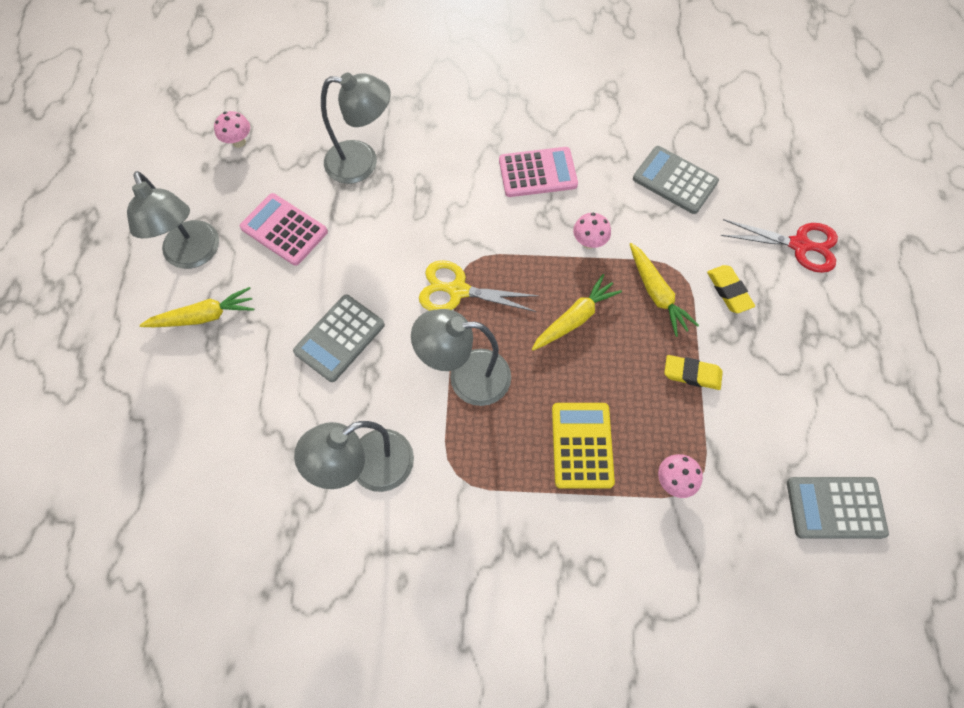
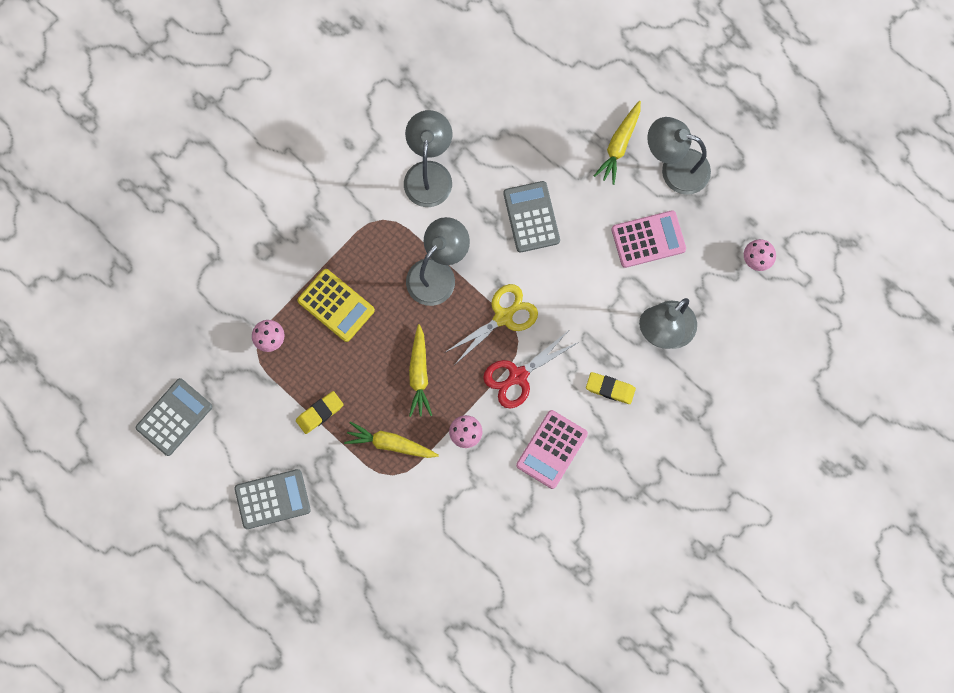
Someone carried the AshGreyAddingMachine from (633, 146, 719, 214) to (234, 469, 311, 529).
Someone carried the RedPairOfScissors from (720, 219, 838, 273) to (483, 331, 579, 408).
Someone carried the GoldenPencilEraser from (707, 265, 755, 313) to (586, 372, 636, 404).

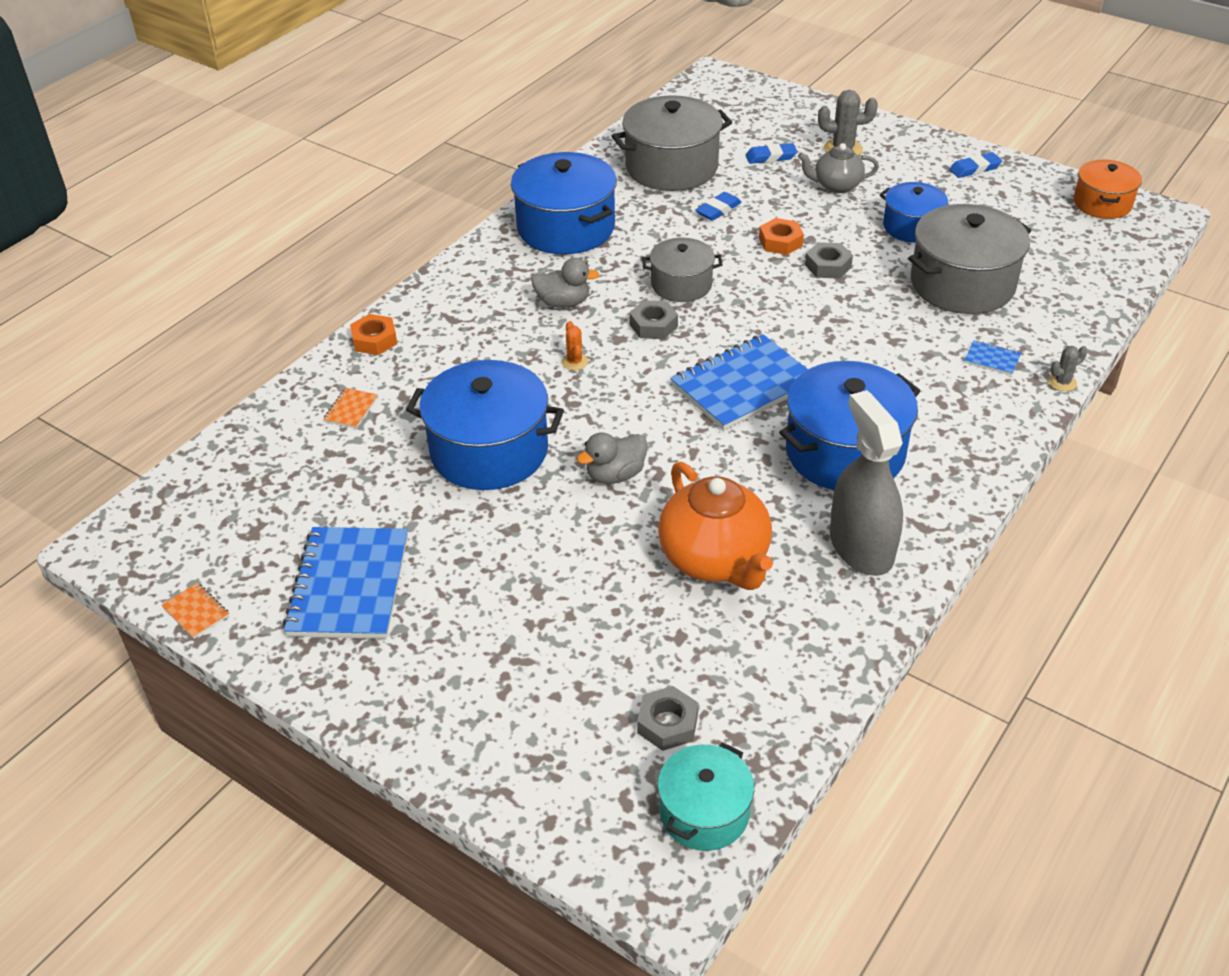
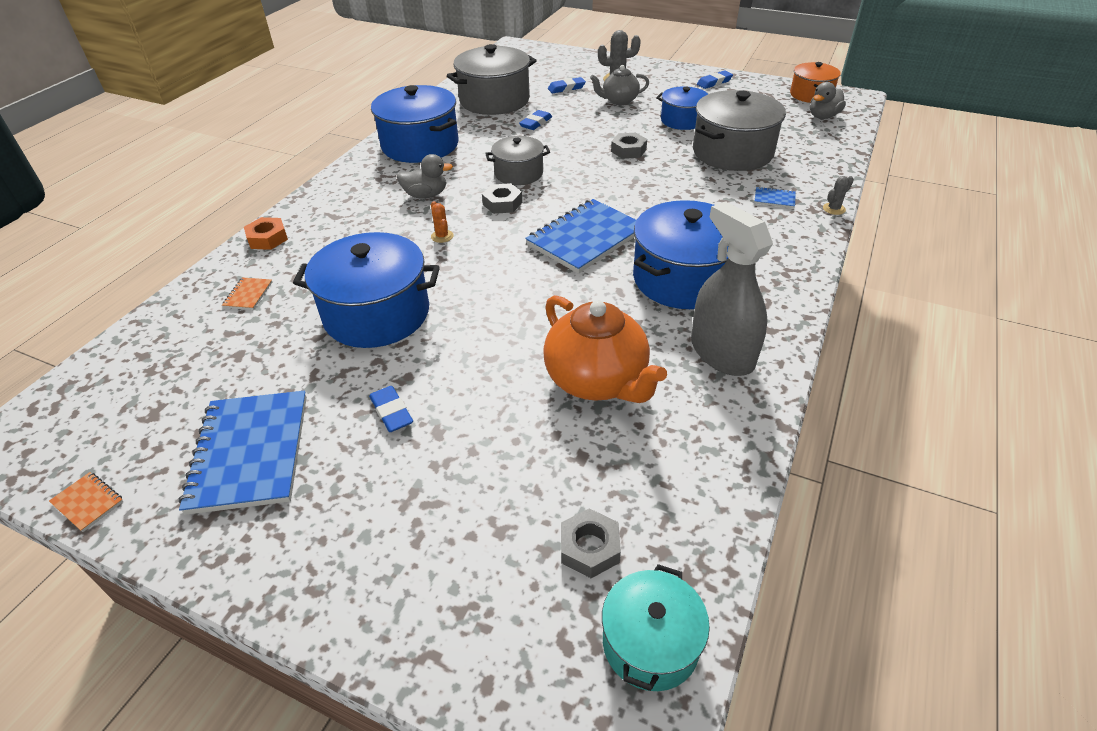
Someone took away the OrangeHexNut at (759, 218, 804, 255).
Someone carried the AshGreyRubberDuck from (577, 432, 647, 484) to (810, 82, 846, 119).
Someone put down the CobaltPencilEraser at (369, 386, 413, 432).

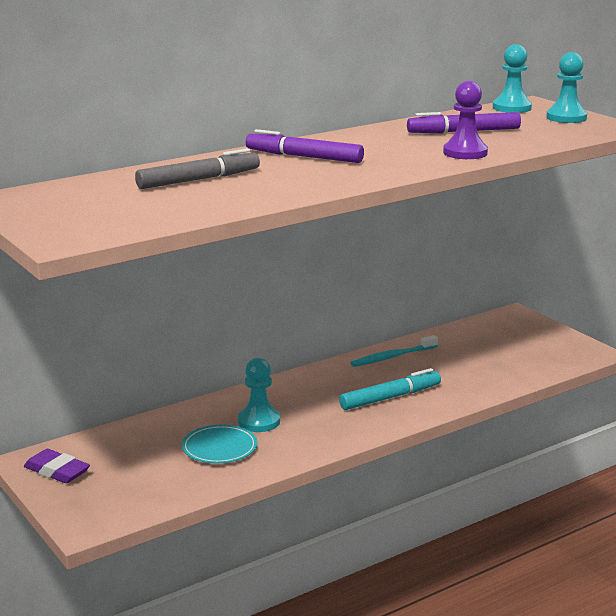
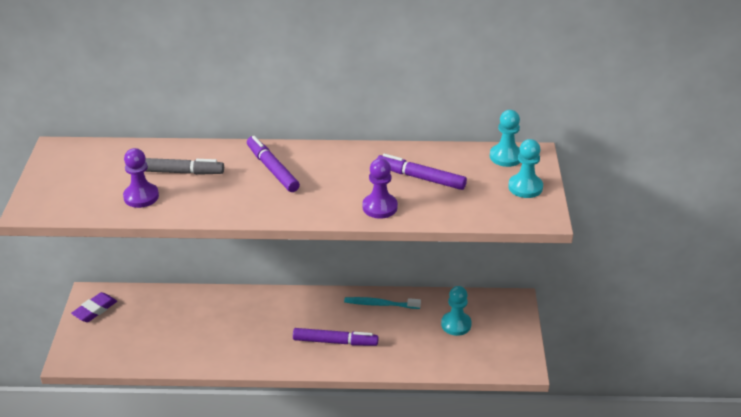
Someone carried the TurquoisePawn from (238, 358, 280, 432) to (441, 286, 472, 336).
Someone repainted the TurquoiseMarkerPen at (339, 368, 441, 410), which became the RoyalPurpleMarkerPen at (293, 328, 378, 346).
Someone took away the TurquoiseFlatDish at (182, 425, 257, 463).
Someone rotated the RoyalPurplePencilEraser at (24, 449, 90, 483) by 60 degrees clockwise.
Someone put down the RoyalPurplePawn at (123, 148, 159, 208).

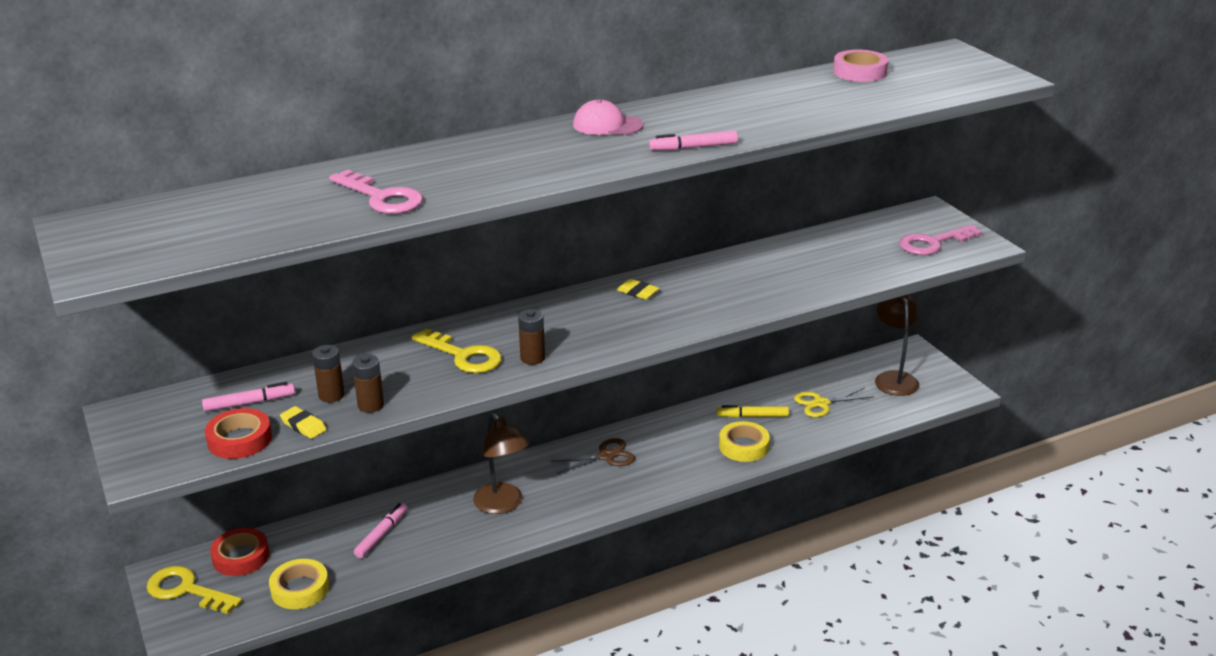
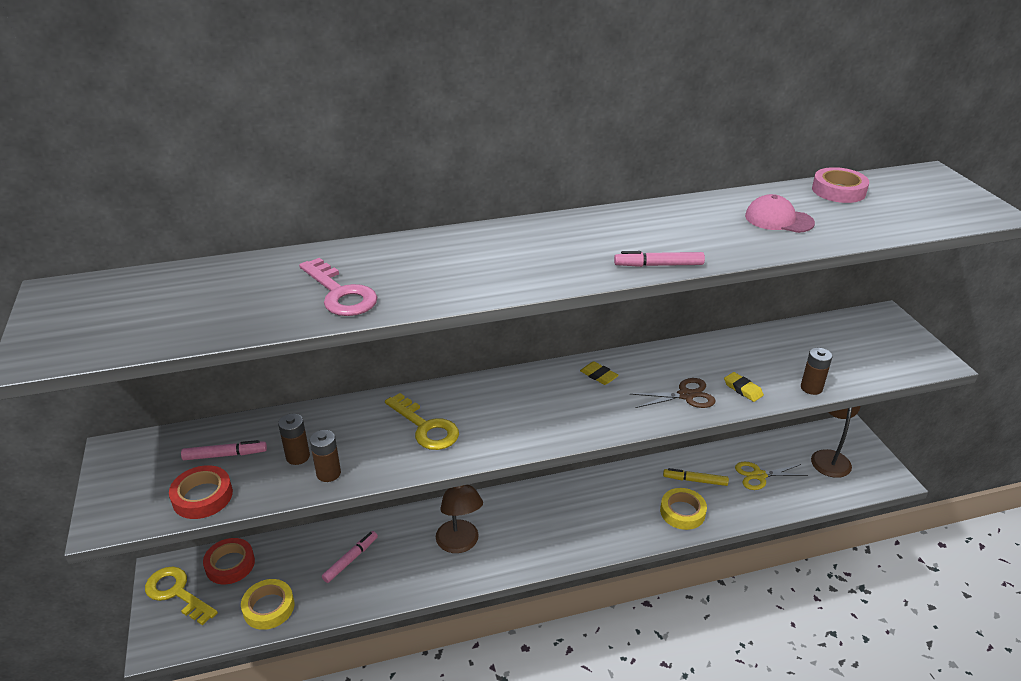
Someone carried the RosyBaseballCap from (573, 99, 644, 135) to (745, 194, 815, 233).
Someone took away the RosyDoorKey at (899, 225, 982, 255).
Someone carried the BrownPowerCell from (518, 309, 545, 365) to (801, 348, 832, 395).
Someone carried the GoldenPencilEraser from (280, 406, 327, 439) to (724, 372, 764, 402).
Someone carried the BrownPairOfScissors from (550, 438, 635, 474) to (631, 378, 716, 408).

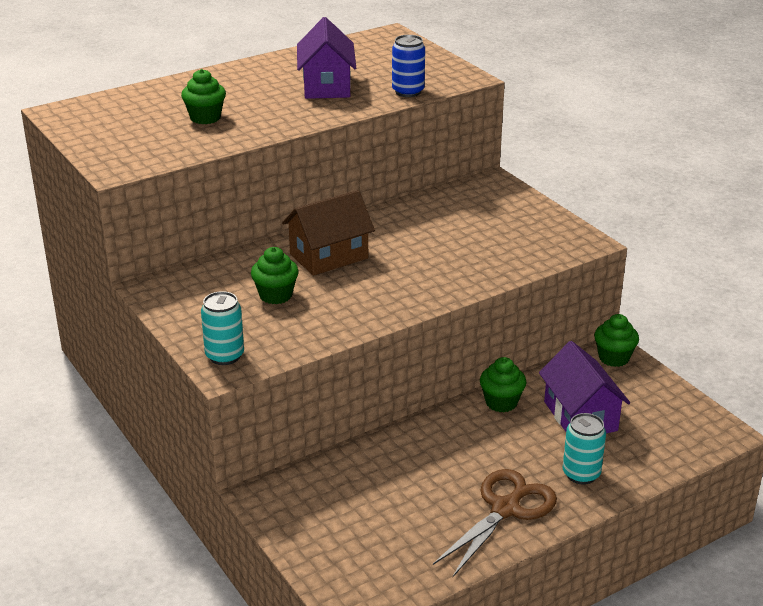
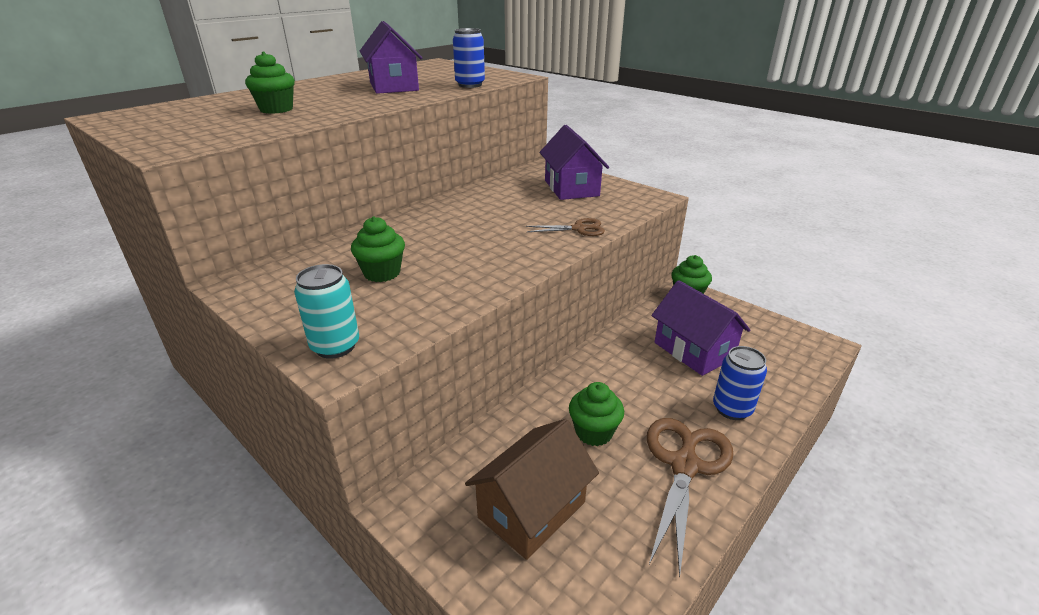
Someone carried the BrownCottage from (282, 190, 375, 276) to (465, 419, 599, 560).
Someone carried the LeafGreenCupcake from (480, 357, 526, 412) to (569, 382, 624, 446).
Someone repainted the TurquoiseCan at (563, 413, 606, 484), which became the CobaltCan at (713, 346, 767, 420).
Someone put down the RoyalPurpleCottage at (539, 125, 609, 200).
Someone put down the BrownPairOfScissors at (526, 218, 605, 236).

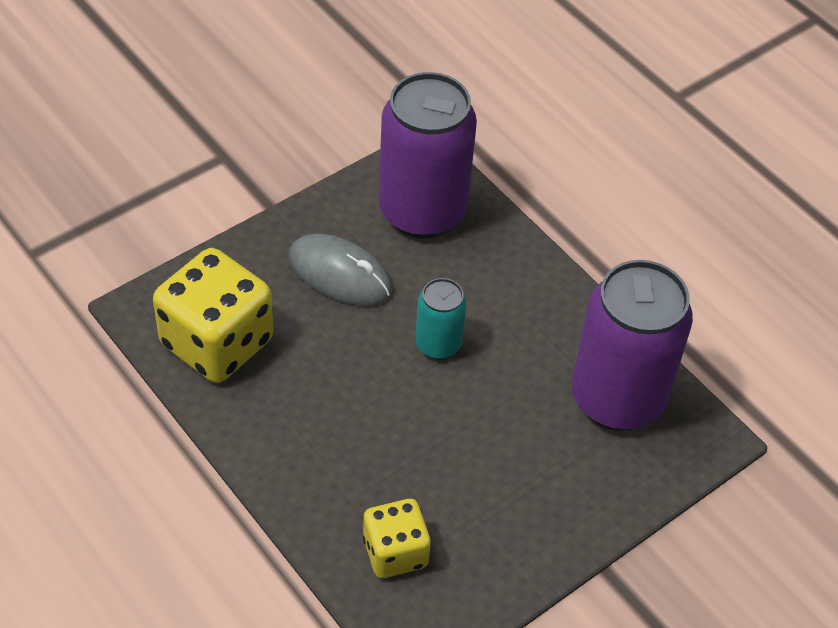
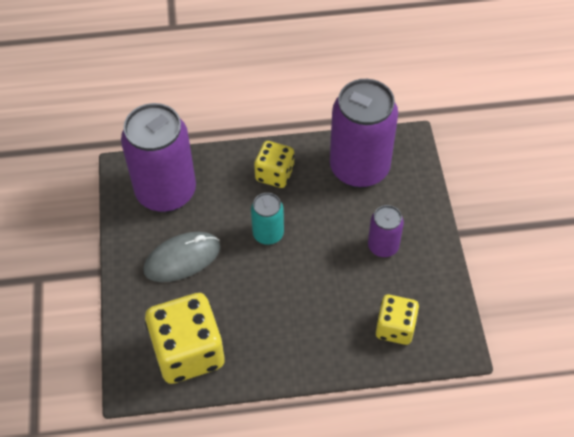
Someone put down the GoldenGameDie at (254, 141, 294, 188).
Someone put down the RoyalPurpleCan at (368, 205, 404, 257).

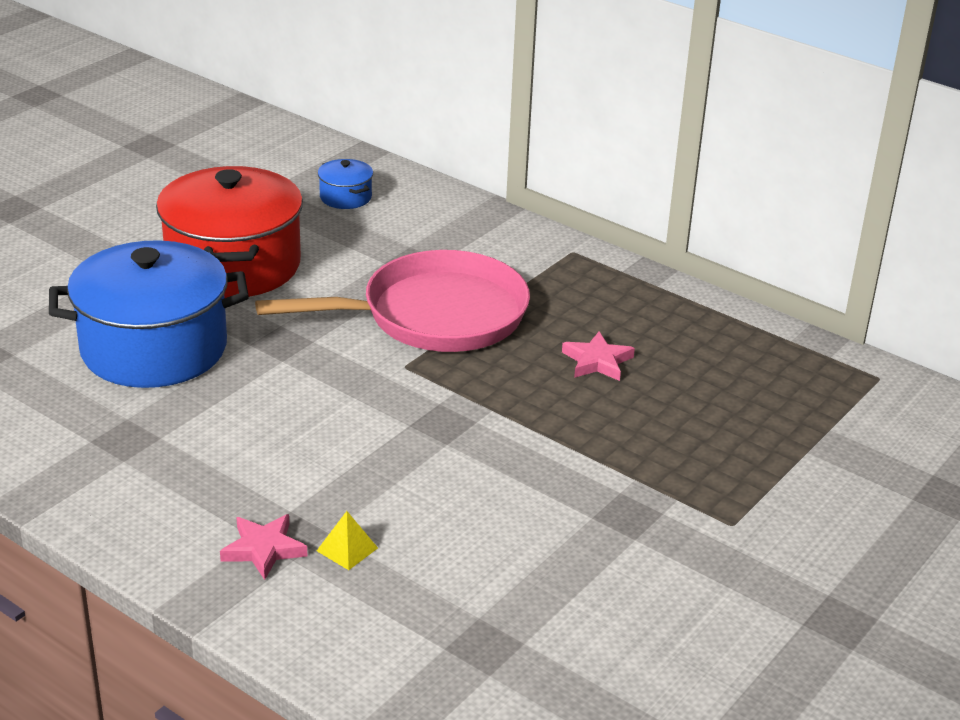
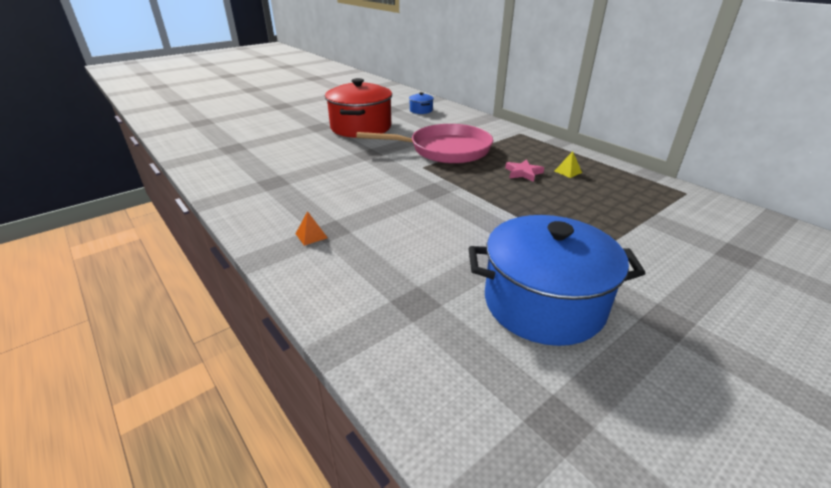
Someone carried the CobaltStockpot from (49, 240, 249, 388) to (468, 215, 646, 346).
Someone carried the GoldenPyramid from (317, 511, 378, 570) to (555, 151, 582, 178).
Someone swapped the RosyStar at (220, 514, 307, 580) for the OrangePyramid at (296, 211, 328, 246).

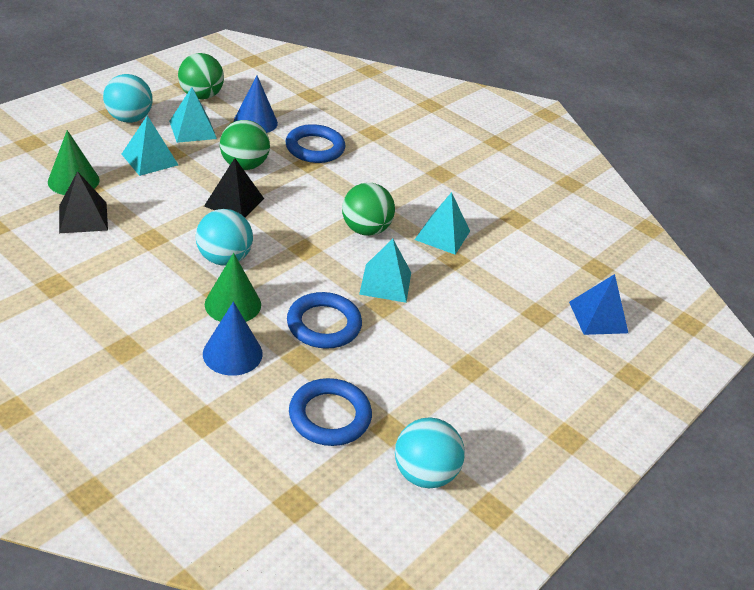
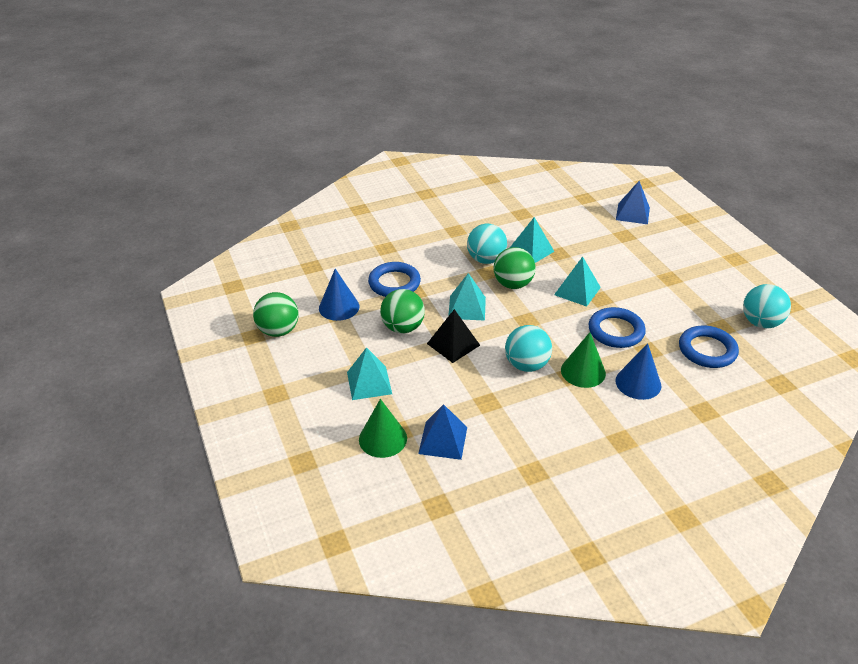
Someone carried the TurquoiseSphere from (103, 74, 153, 123) to (467, 224, 507, 264).
Someone carried the TurquoisePyramid from (169, 87, 217, 143) to (448, 273, 486, 321).
Someone repainted the EbonyPyramid at (59, 171, 108, 233), which became the CobaltPyramid at (418, 404, 467, 460).

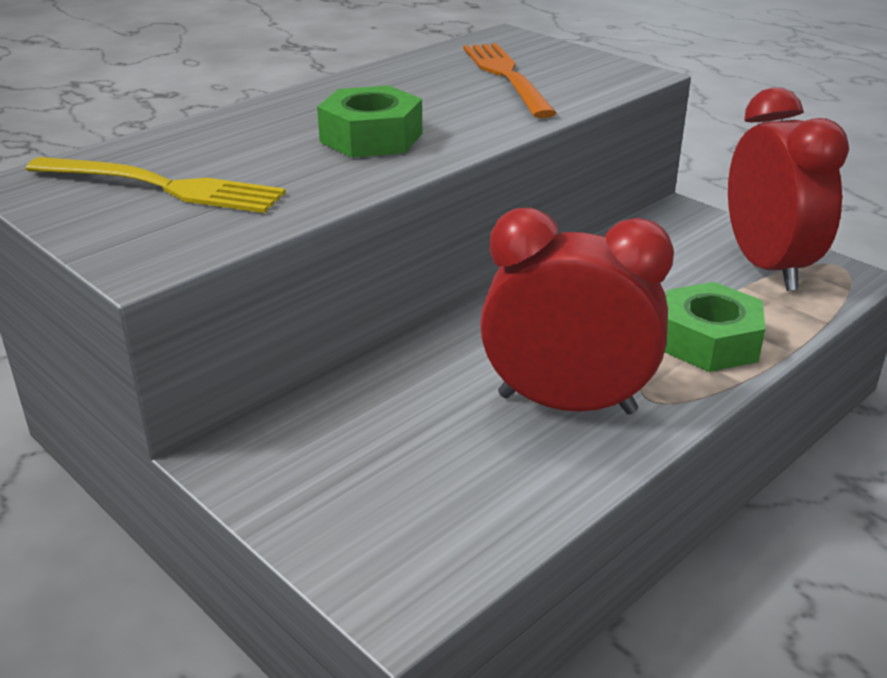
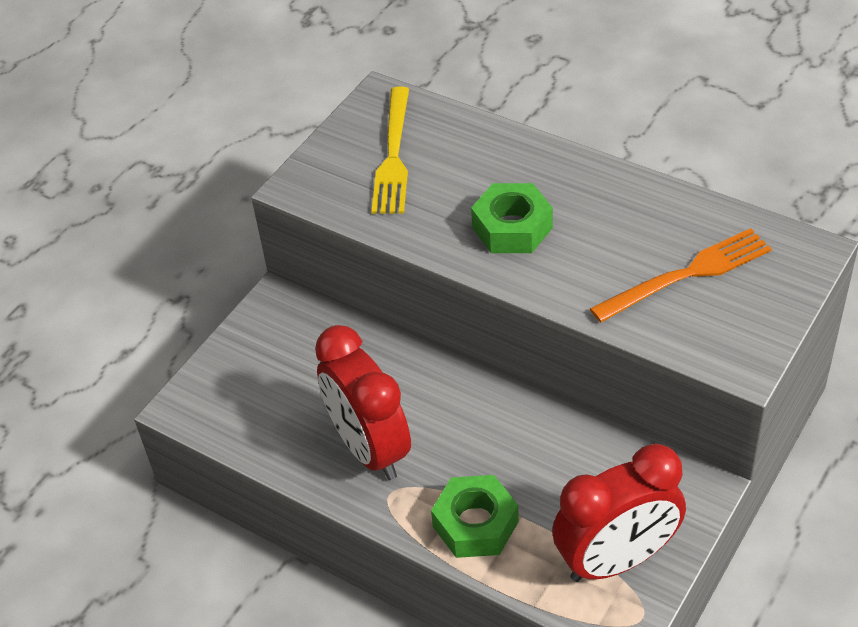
Someone rotated the RedAlarmClock at (480, 208, 674, 414) by 150 degrees clockwise.

